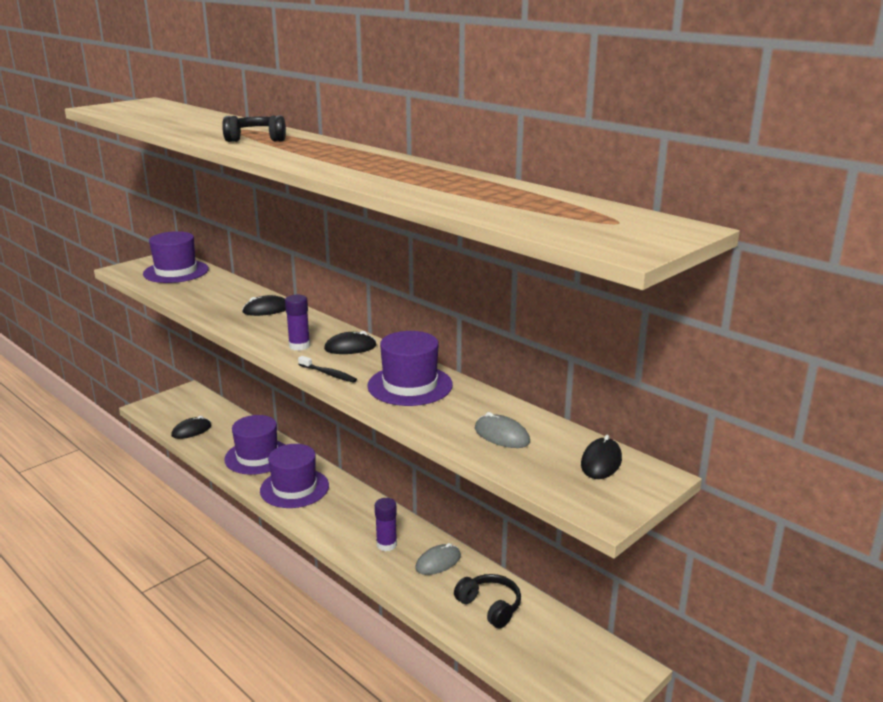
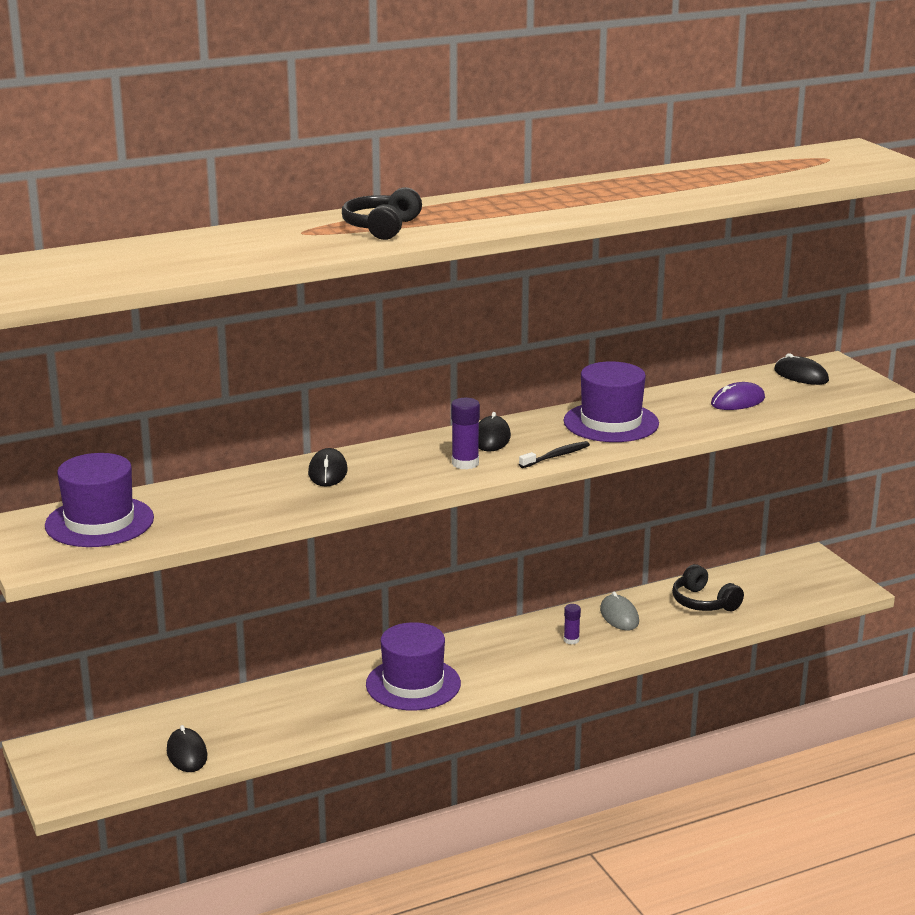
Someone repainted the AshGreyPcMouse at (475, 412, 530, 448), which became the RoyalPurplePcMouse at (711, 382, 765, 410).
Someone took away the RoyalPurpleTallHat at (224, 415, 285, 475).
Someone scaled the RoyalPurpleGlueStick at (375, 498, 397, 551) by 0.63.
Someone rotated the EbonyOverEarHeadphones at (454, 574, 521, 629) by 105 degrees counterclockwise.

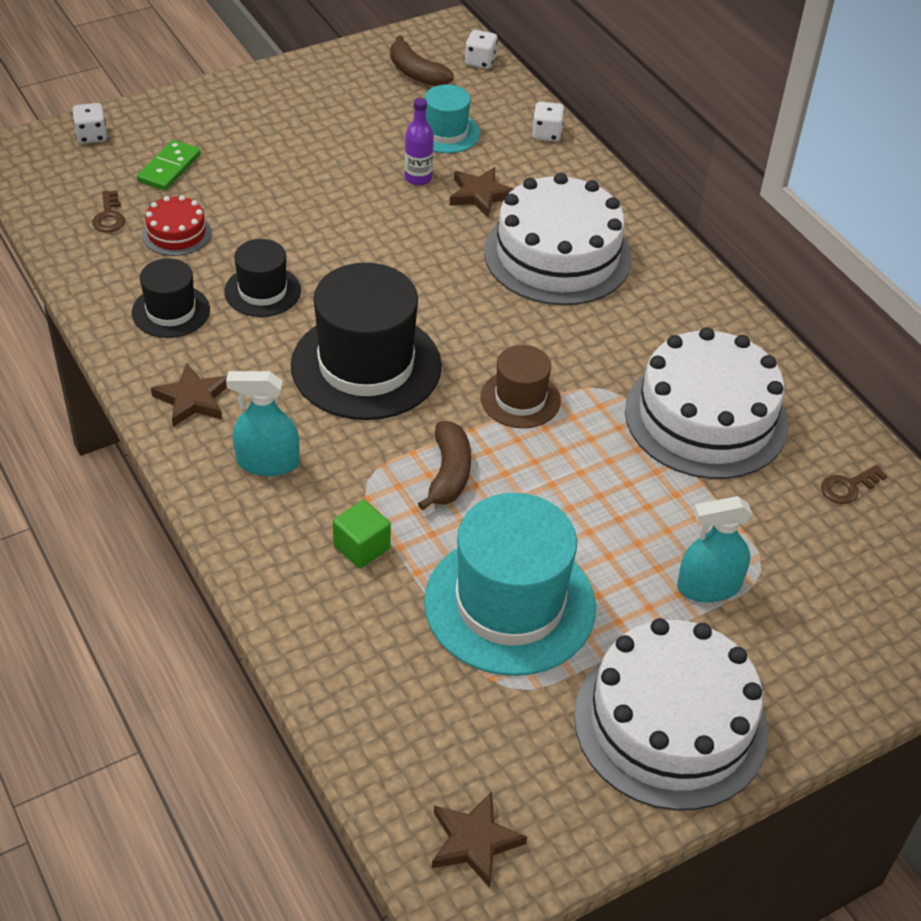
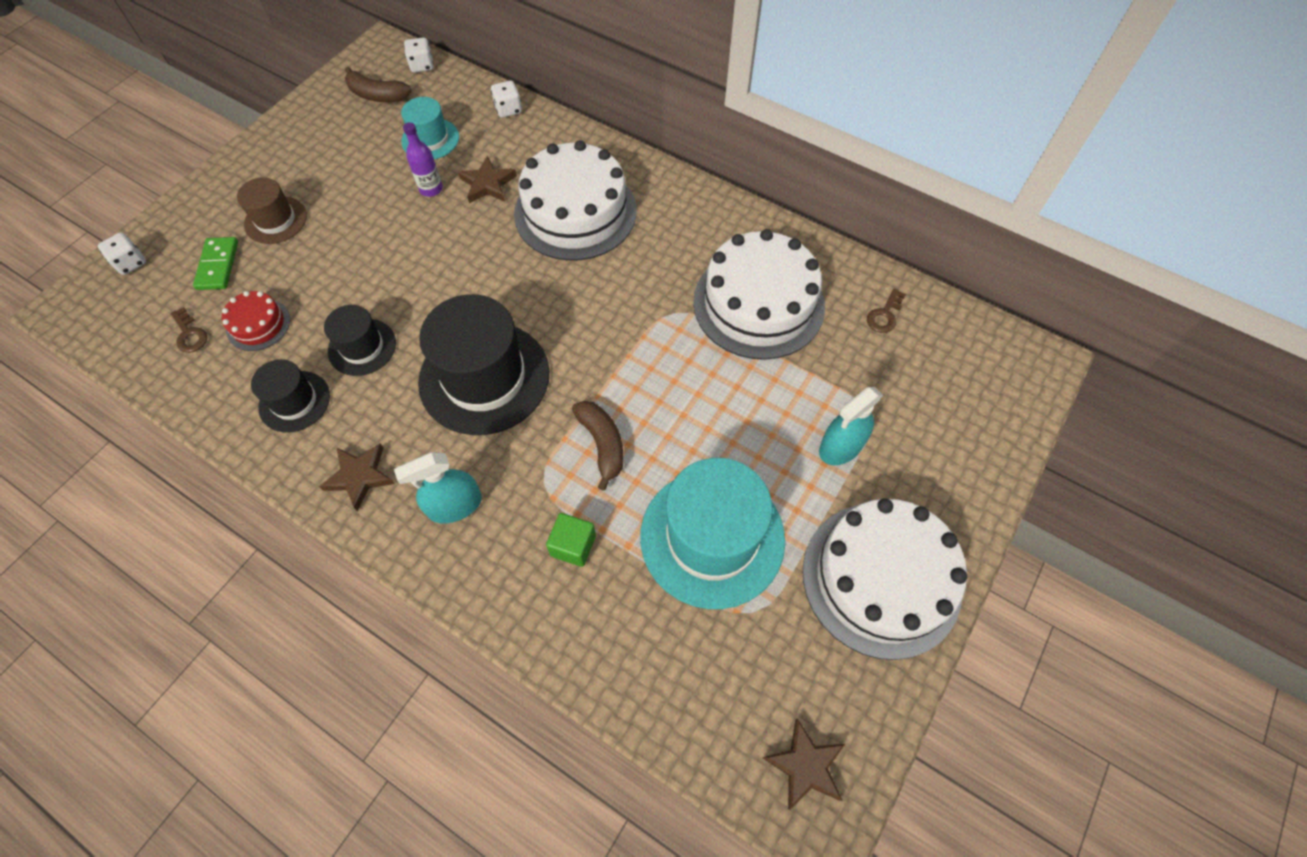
Someone carried the BrownTallHat from (480, 345, 561, 428) to (237, 177, 307, 244).

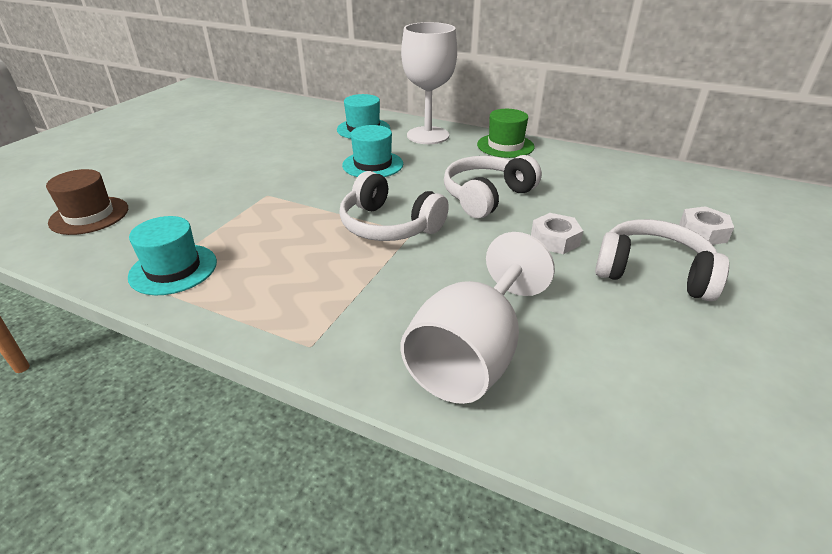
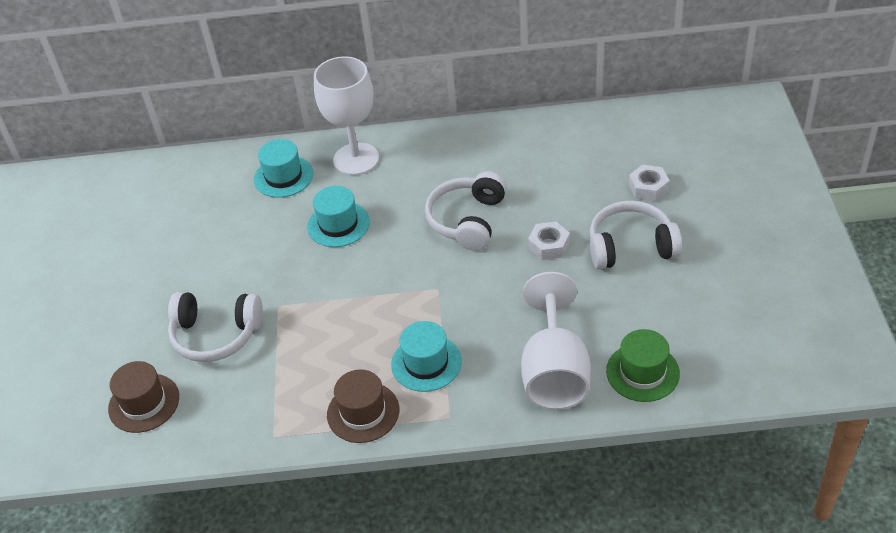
Someone carried the LeafGreenTallHat from (477, 109, 535, 158) to (606, 329, 680, 402).
Someone carried the PureWhiteOverEarHeadphones from (339, 171, 449, 241) to (168, 292, 263, 362).
Someone carried the TurquoiseTallHat from (128, 216, 217, 295) to (391, 321, 462, 392).
Someone put down the BrownTallHat at (327, 369, 399, 443).

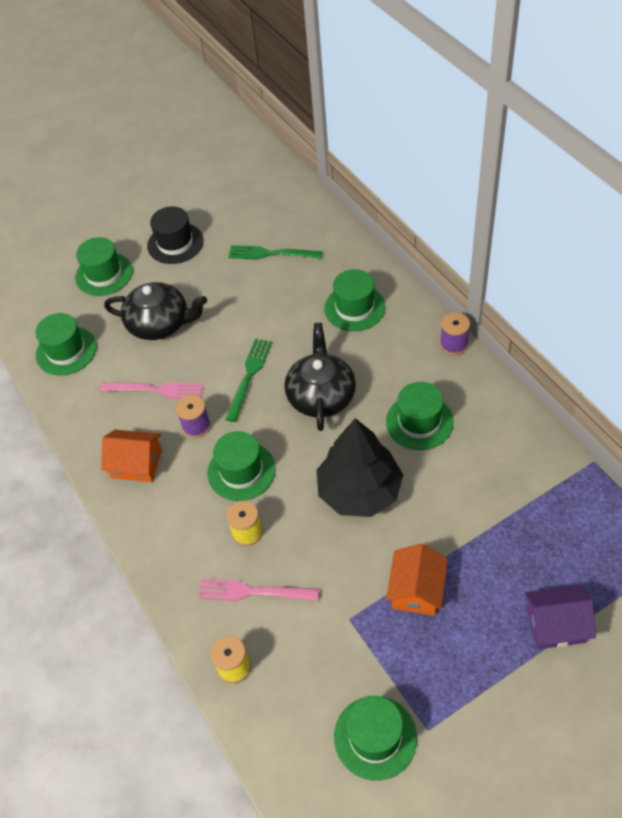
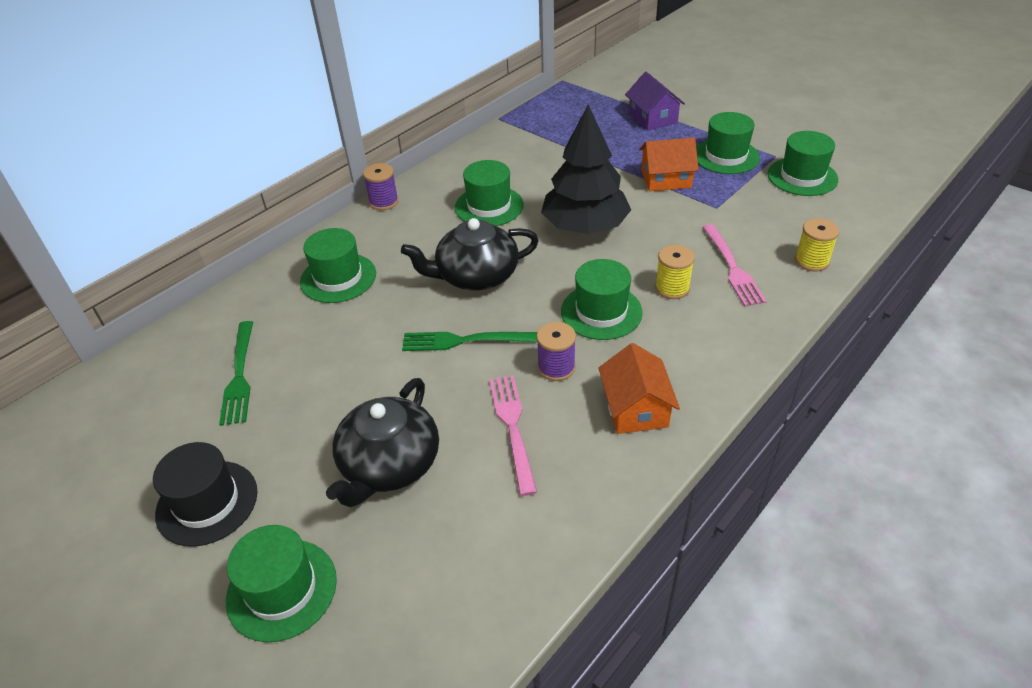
Someone rotated the EbonyTeapot at (104, 282, 207, 340) by 150 degrees counterclockwise.
Someone carried the LeafGreenTallHat from (35, 313, 97, 375) to (696, 112, 760, 174).

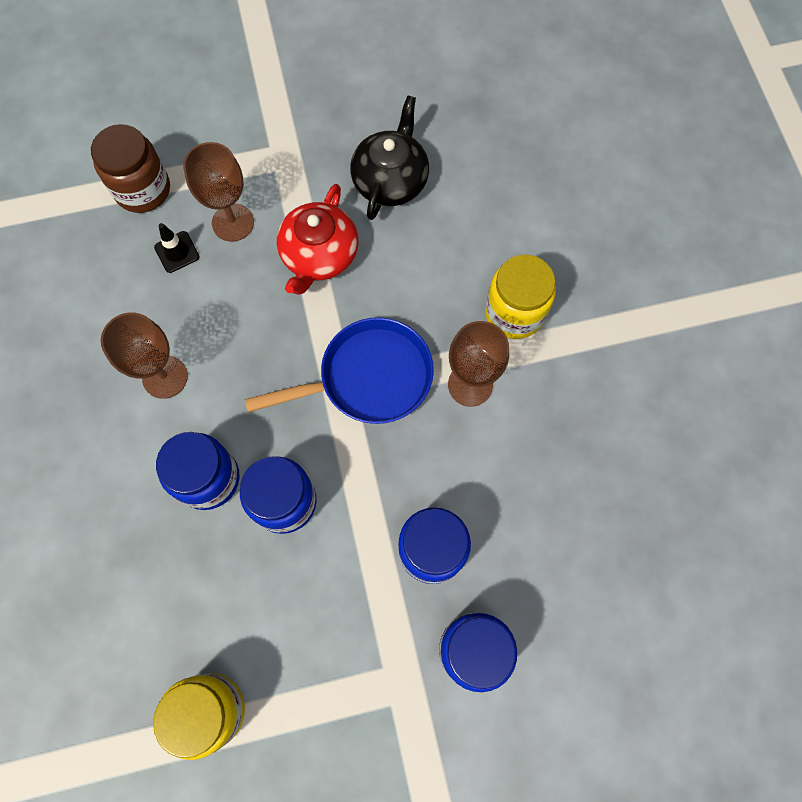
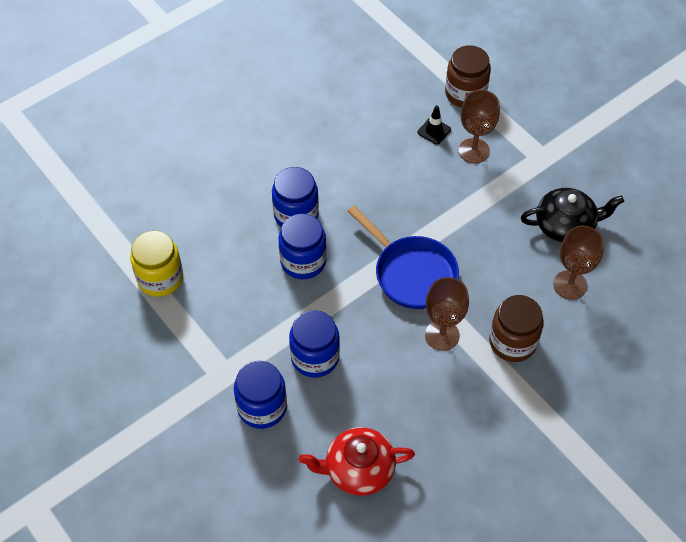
Someone carried the RedTeapot from (277, 184, 358, 295) to (299, 427, 415, 496).
Someone repainted the GoldenJamJar at (485, 254, 556, 339), which became the BrownJamJar at (489, 295, 544, 362).
Someone carried the BrownWineGlass from (101, 312, 188, 399) to (553, 226, 604, 300).

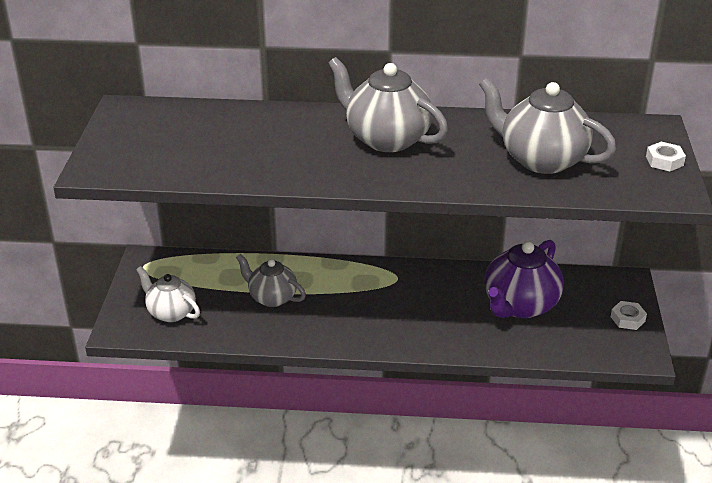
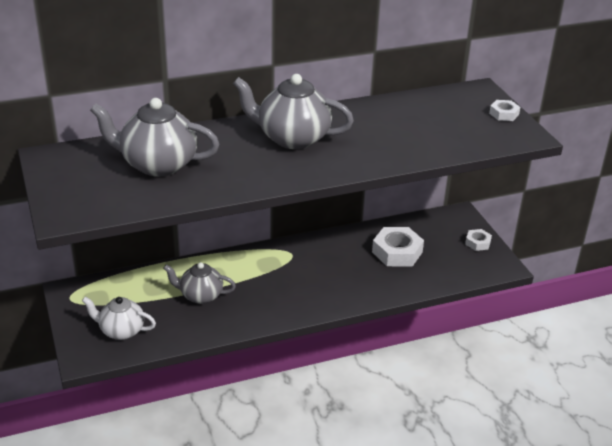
Someone carried the AshGreyTeapot from (479, 78, 616, 174) to (90, 98, 219, 177).
Someone swapped the RoyalPurpleTeapot at (484, 240, 564, 318) for the PureWhiteHexNut at (372, 227, 424, 266).

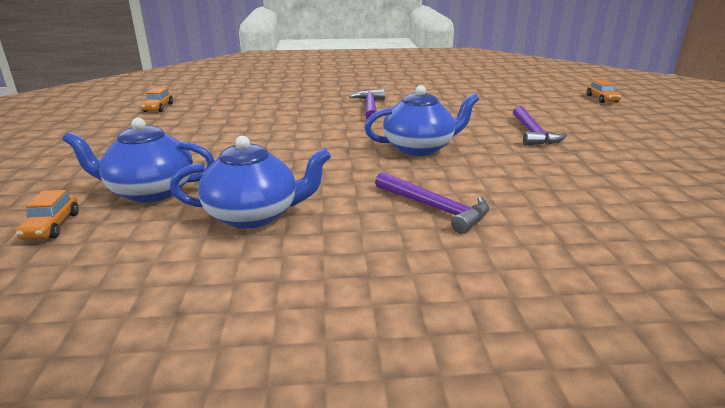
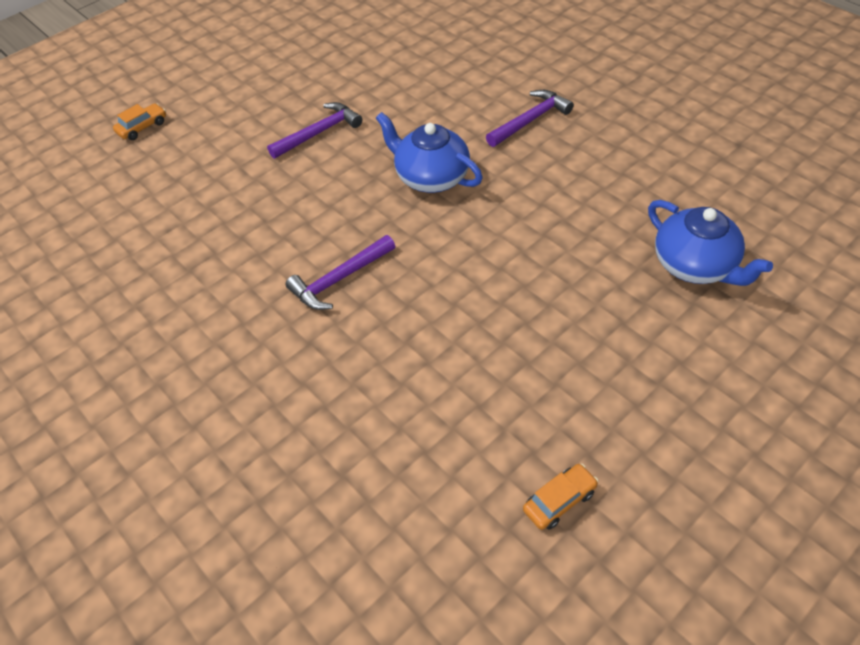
Someone took away the CobaltTeapot at (169, 136, 331, 229).
Someone rotated the RoyalPurpleCarpenter'sHammer at (375, 172, 489, 234) by 45 degrees clockwise.
Someone took away the OrangeCar at (16, 190, 79, 240).

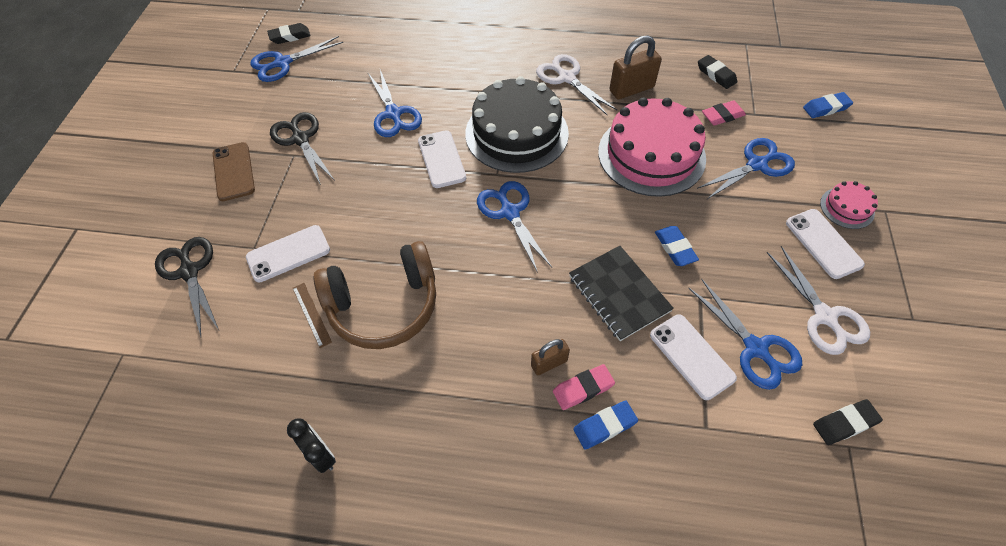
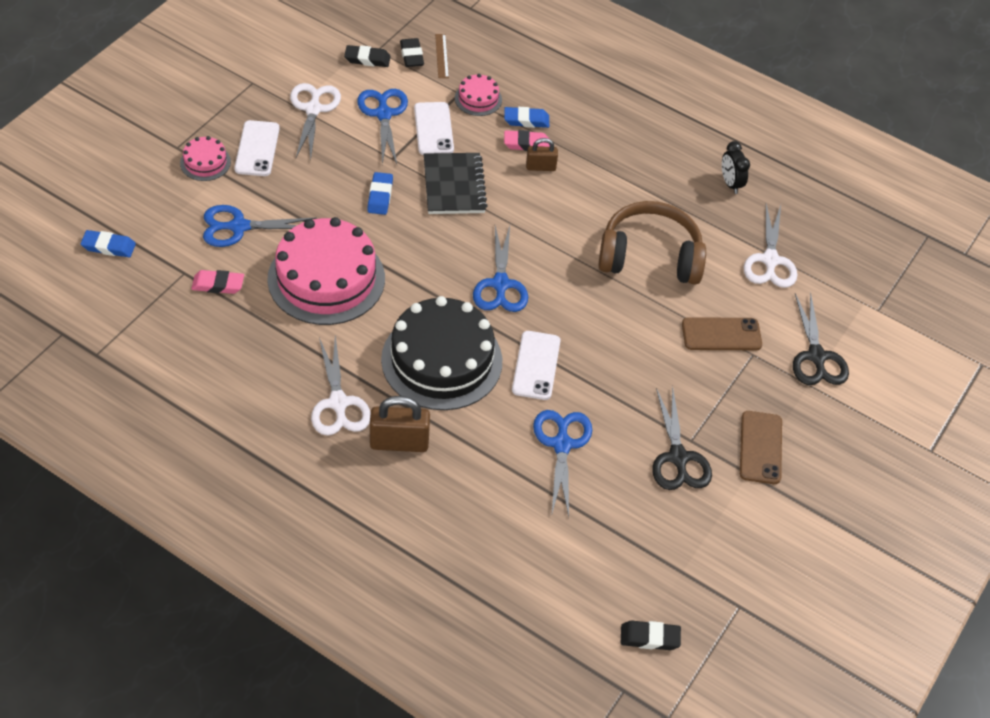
Someone carried the BrownSmallLock from (609, 35, 662, 99) to (370, 396, 430, 452).
Someone took away the CobaltPairOfScissors at (250, 36, 343, 82).
Someone carried the EbonyPencilEraser from (698, 55, 737, 89) to (400, 38, 424, 67).
Someone repainted the PureWhiteMobilePhone at (246, 225, 330, 282), which became the BrownMobilePhone at (682, 317, 762, 350).
Someone carried the BrownMeasuringStick from (293, 283, 332, 348) to (435, 34, 449, 78).
Someone put down the RosyCake at (455, 74, 502, 116).
Someone put down the PureWhitePairOfScissors at (744, 204, 797, 288).

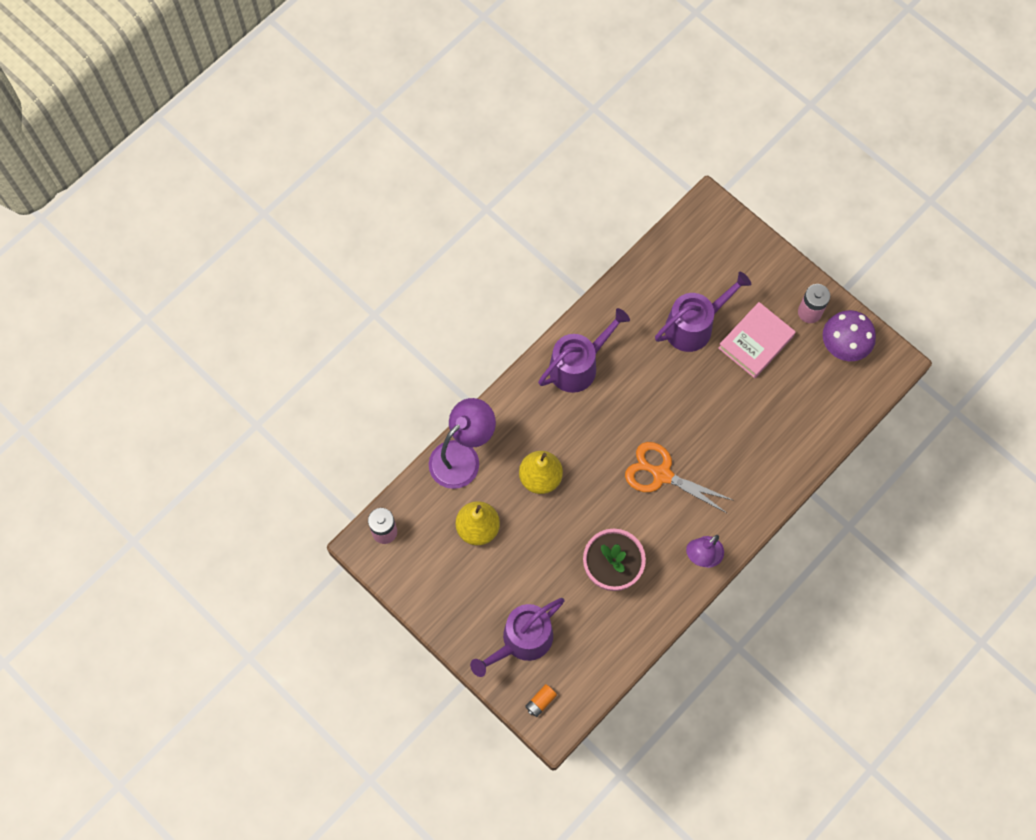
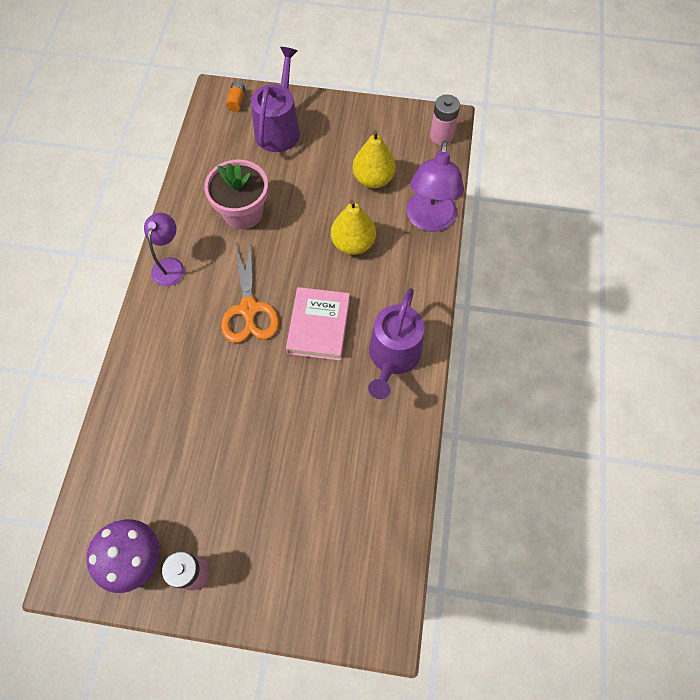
Someone took away the RoyalPurpleSprinklingCan at (655, 272, 751, 352).
Someone carried the RosyHardcover from (718, 302, 796, 378) to (286, 287, 350, 361).
Someone rotated the OrangePairOfScissors at (625, 442, 733, 514) by 90 degrees clockwise.

